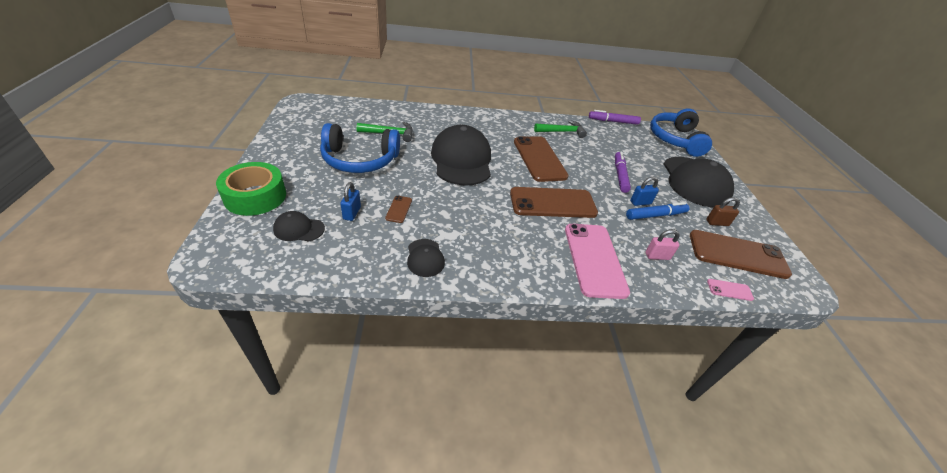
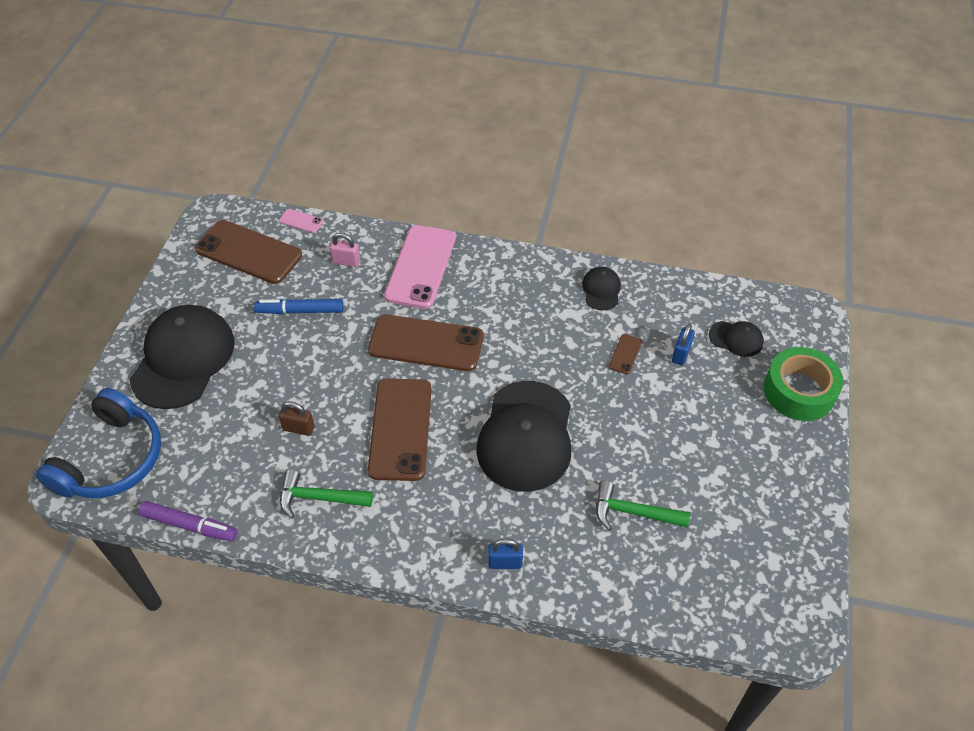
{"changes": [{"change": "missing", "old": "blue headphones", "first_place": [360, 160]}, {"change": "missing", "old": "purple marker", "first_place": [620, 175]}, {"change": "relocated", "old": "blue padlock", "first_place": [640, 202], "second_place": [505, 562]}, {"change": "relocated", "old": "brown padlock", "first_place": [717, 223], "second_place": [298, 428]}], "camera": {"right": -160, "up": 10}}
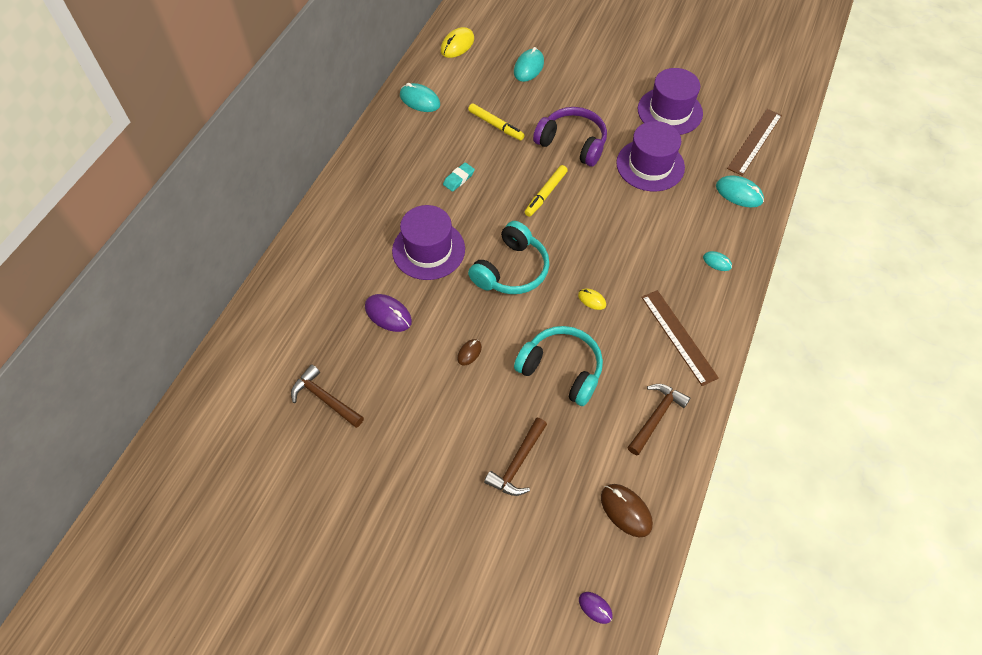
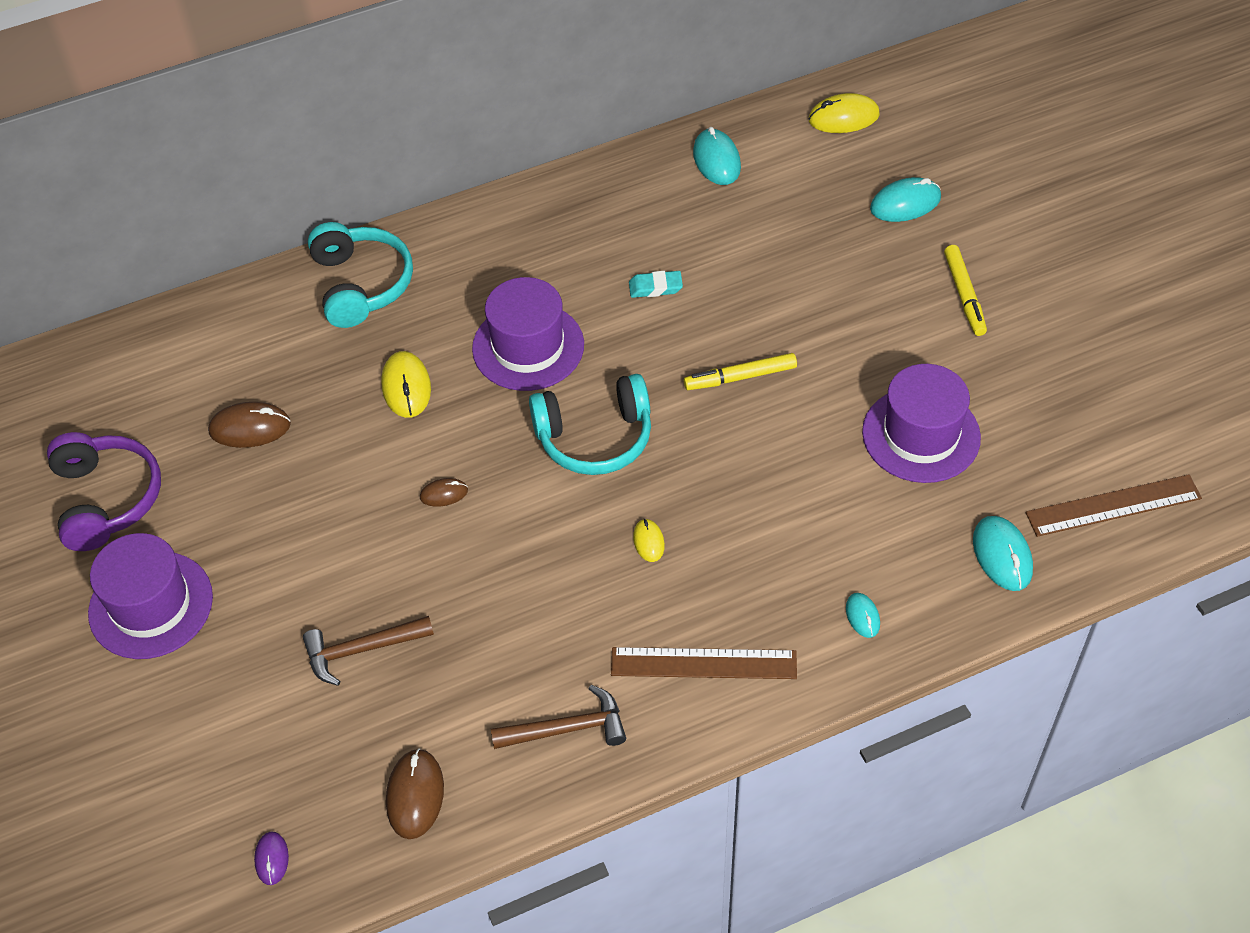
{"changes": [{"change": "relocated", "old": "yellow marker", "first_place": [496, 125], "second_place": [964, 295]}, {"change": "relocated", "old": "turquoise headphones", "first_place": [561, 370], "second_place": [361, 284]}, {"change": "relocated", "old": "purple headphones", "first_place": [572, 143], "second_place": [106, 499]}, {"change": "relocated", "old": "purple hat", "first_place": [670, 111], "second_place": [151, 605]}, {"change": "exchanged", "old": "brown hammer", "new": "brown mouse", "first_place": [325, 399], "second_place": [250, 428]}, {"change": "colour", "old": "purple mouse", "new": "yellow mouse", "first_place": [388, 314], "second_place": [406, 387]}, {"change": "spun", "old": "brown ruler", "first_place": [678, 336], "second_place": [703, 664], "degrees": 75}], "camera": {"right": 45, "up": -5}}
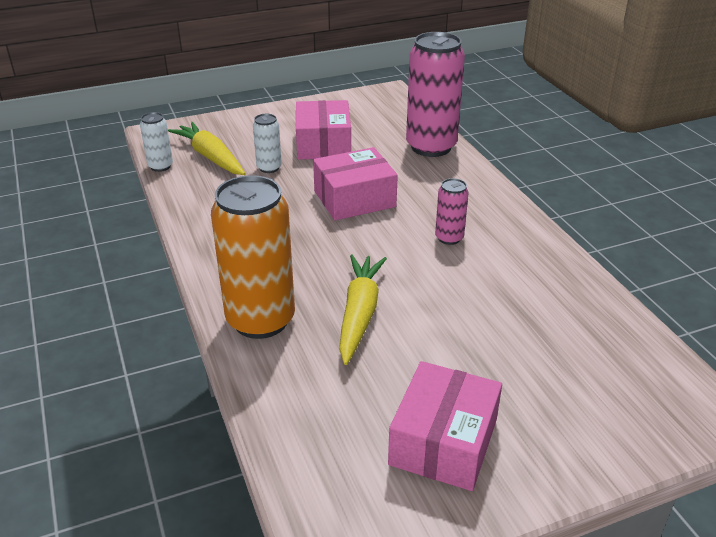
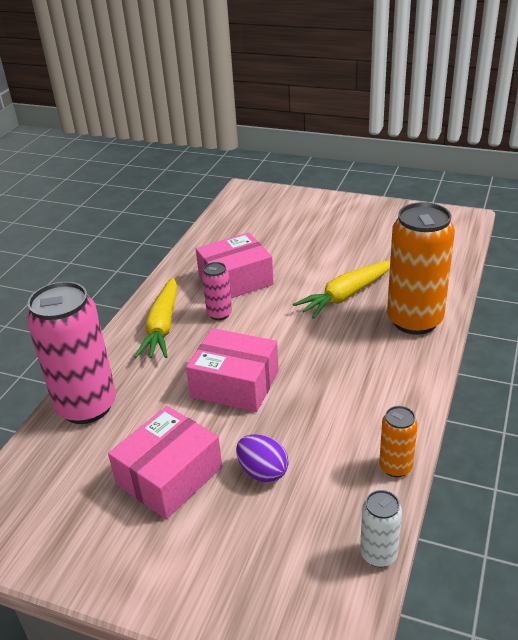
{"changes": [{"change": "appeared", "new": "orange can", "second_place": [395, 467]}, {"change": "relocated", "old": "yellow carrot", "first_place": [211, 157], "second_place": [162, 326]}, {"change": "relocated", "old": "pink box", "first_place": [443, 442], "second_place": [235, 280]}, {"change": "exchanged", "old": "white can", "new": "purple egg", "first_place": [269, 168], "second_place": [263, 472]}], "camera": {"right": -135, "up": 0}}
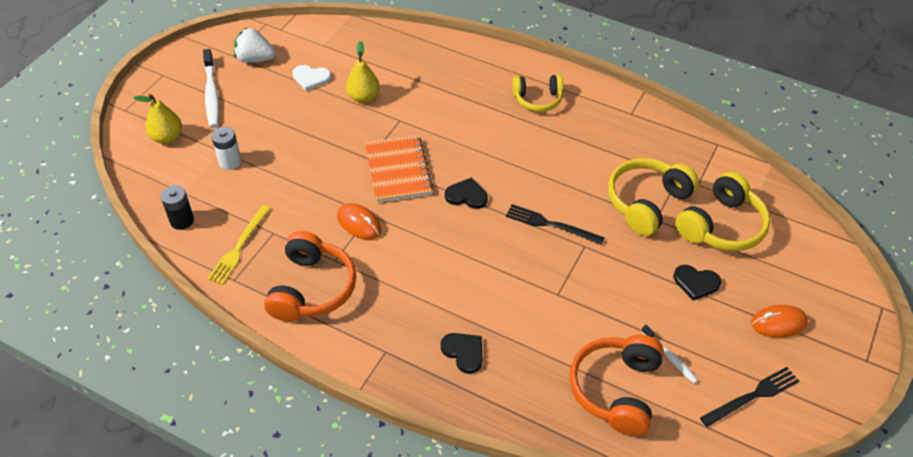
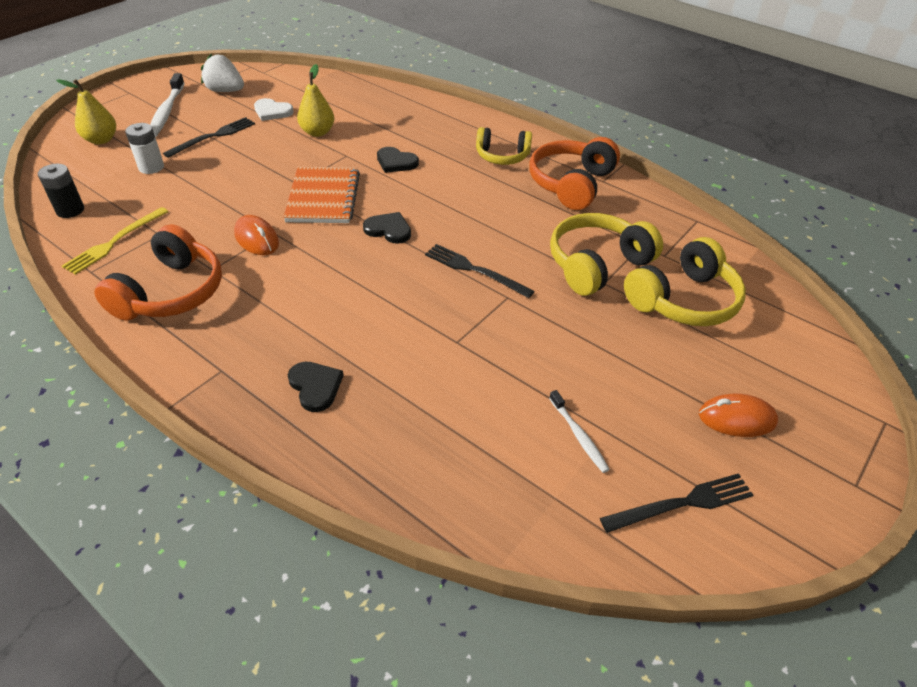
{"changes": [{"change": "appeared", "new": "black fork", "second_place": [213, 136]}, {"change": "relocated", "old": "orange headphones", "first_place": [616, 389], "second_place": [571, 184]}, {"change": "relocated", "old": "black heart", "first_place": [696, 283], "second_place": [396, 162]}], "camera": {"right": 10, "up": -5}}
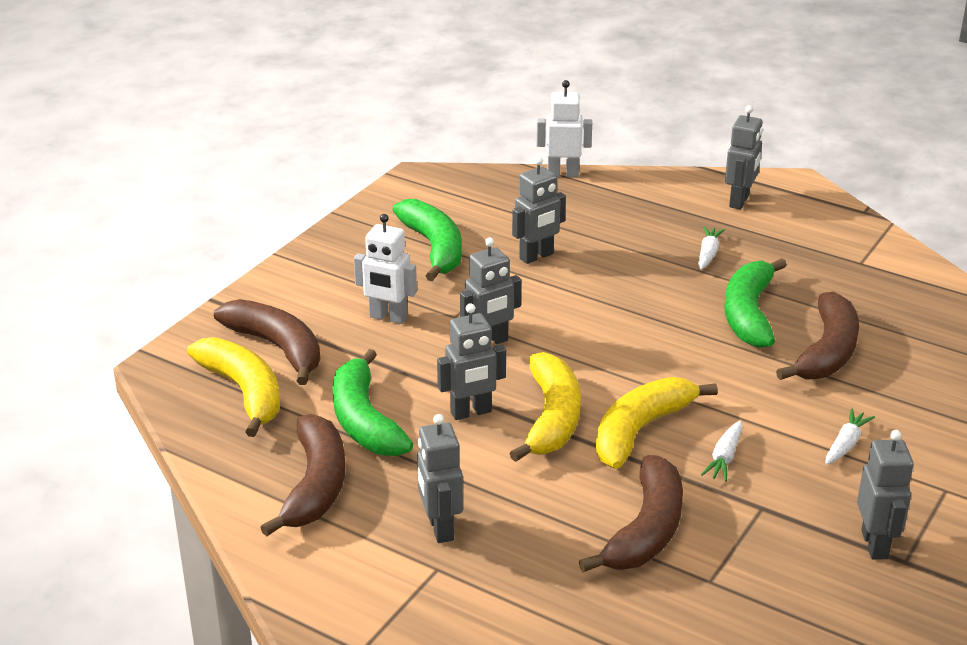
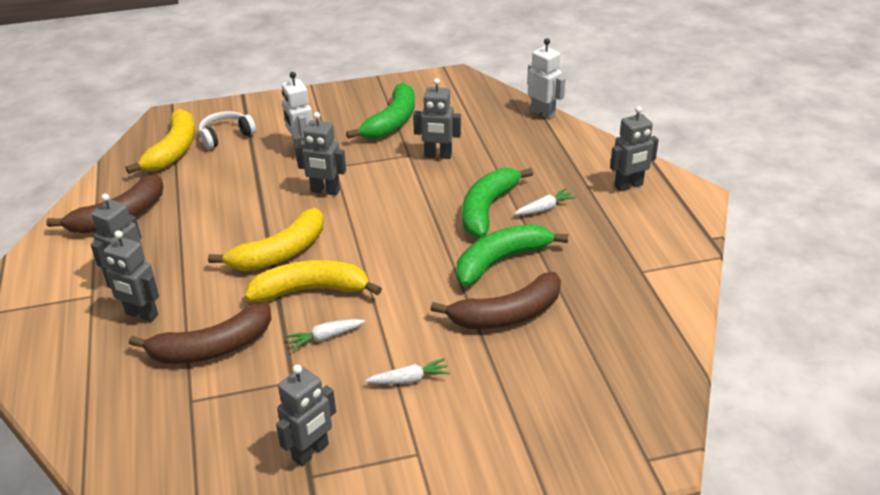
{"changes": [{"change": "relocated", "old": "green banana", "first_place": [364, 420], "second_place": [487, 209]}, {"change": "relocated", "old": "grey robot", "first_place": [471, 412], "second_place": [141, 314]}, {"change": "exchanged", "old": "brown banana", "new": "white headphones", "first_place": [277, 348], "second_place": [225, 136]}], "camera": {"right": 45, "up": 5}}
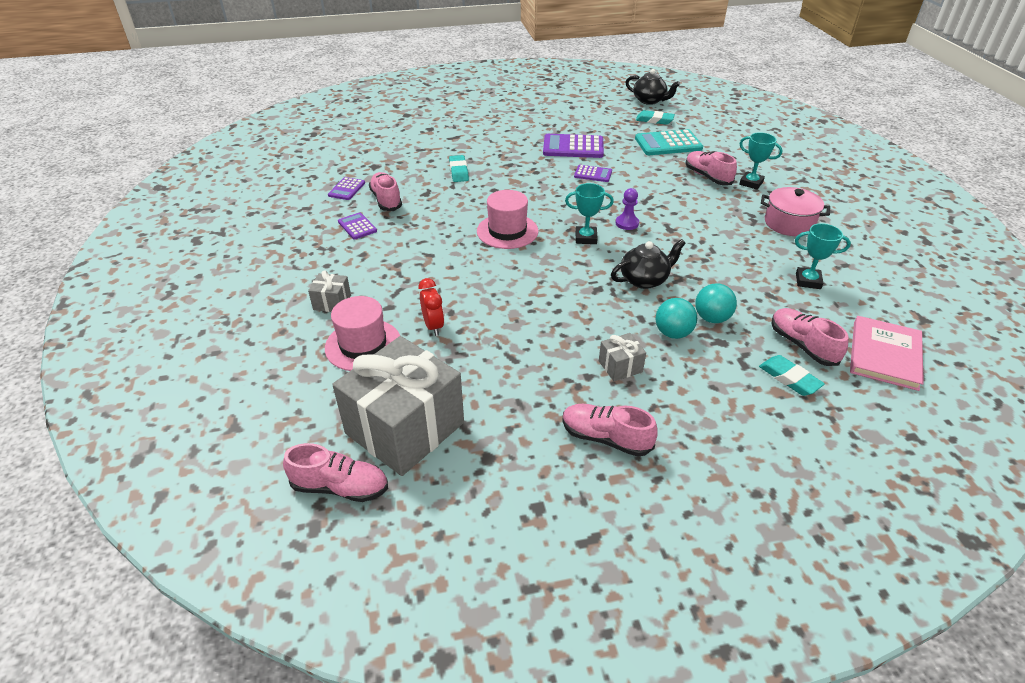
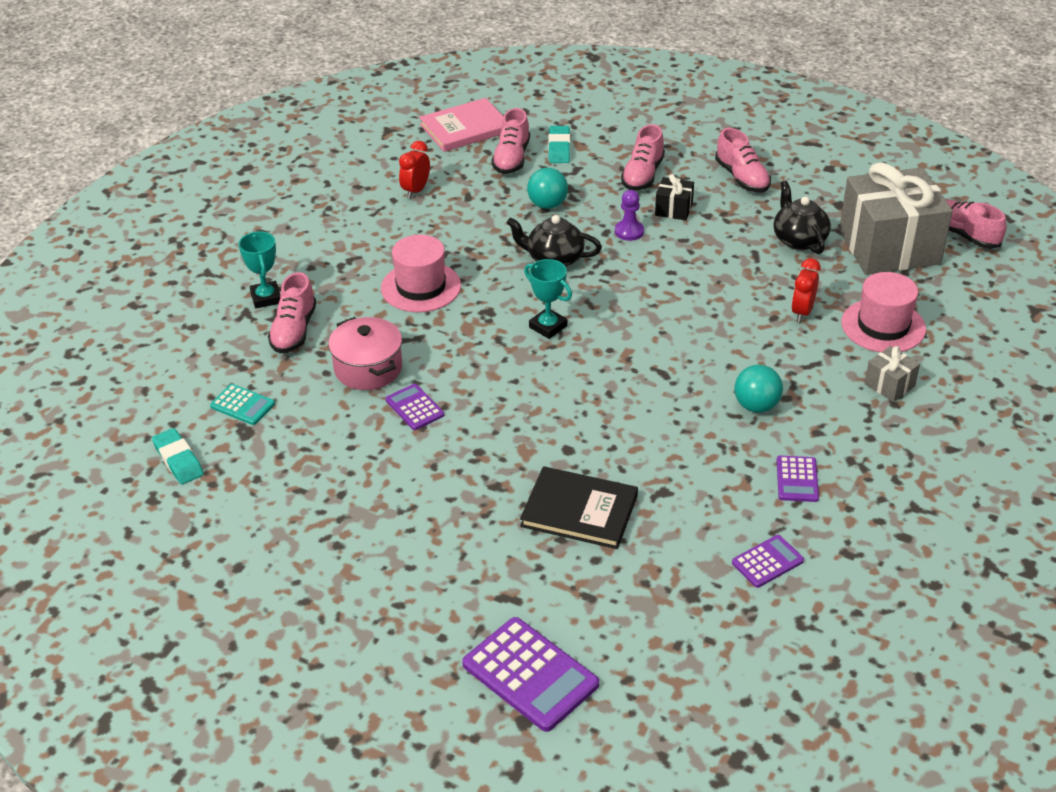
{"changes": [{"change": "relocated", "old": "pink shoe", "first_place": [386, 200], "second_place": [642, 175]}, {"change": "relocated", "old": "pink hat", "first_place": [507, 231], "second_place": [421, 287]}, {"change": "relocated", "old": "purple calculator", "first_place": [573, 147], "second_place": [530, 674]}, {"change": "relocated", "old": "purple pawn", "first_place": [627, 223], "second_place": [629, 231]}, {"change": "relocated", "old": "black teapot", "first_place": [649, 101], "second_place": [799, 240]}, {"change": "relocated", "old": "turquoise ball", "first_place": [673, 333], "second_place": [756, 406]}, {"change": "relocated", "old": "pink pot", "first_place": [789, 223], "second_place": [368, 368]}, {"change": "exchanged", "old": "turquoise eraser", "new": "black book", "first_place": [458, 171], "second_place": [579, 511]}, {"change": "exchanged", "old": "turquoise trophy", "new": "red clock", "first_place": [808, 281], "second_place": [416, 190]}, {"change": "colour", "old": "grey gift", "new": "black gift", "first_place": [620, 366], "second_place": [673, 209]}, {"change": "size", "old": "turquoise calculator", "first_place": [668, 144], "second_place": [242, 405], "factor": 0.55}], "camera": {"right": -140, "up": 0}}
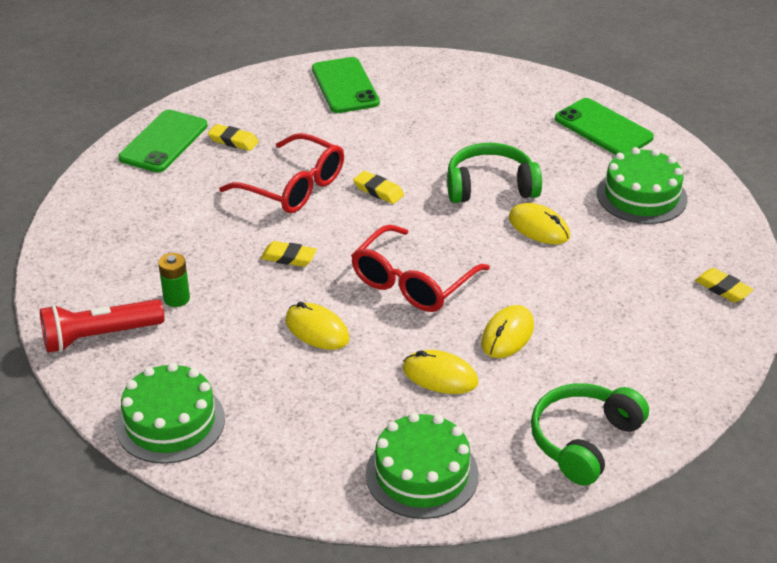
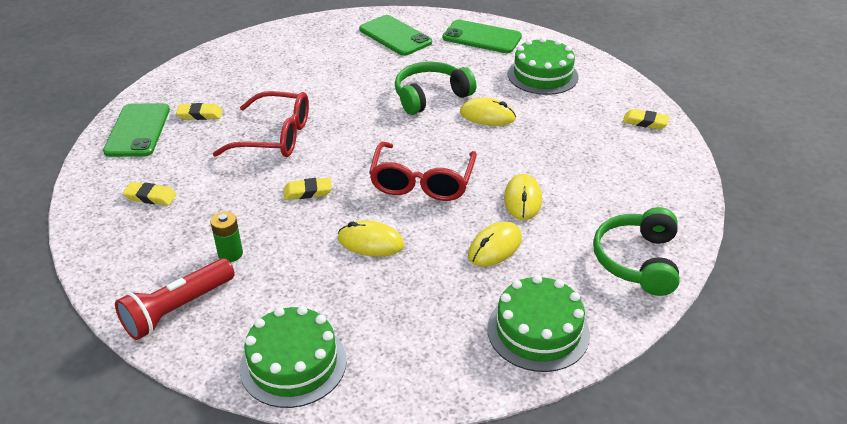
{"changes": [{"change": "relocated", "old": "green phone", "first_place": [344, 86], "second_place": [395, 36]}, {"change": "relocated", "old": "yellow eraser", "first_place": [378, 191], "second_place": [150, 197]}, {"change": "spun", "old": "yellow mouse", "first_place": [440, 376], "second_place": [495, 247], "degrees": -45}], "camera": {"right": -25, "up": 0}}
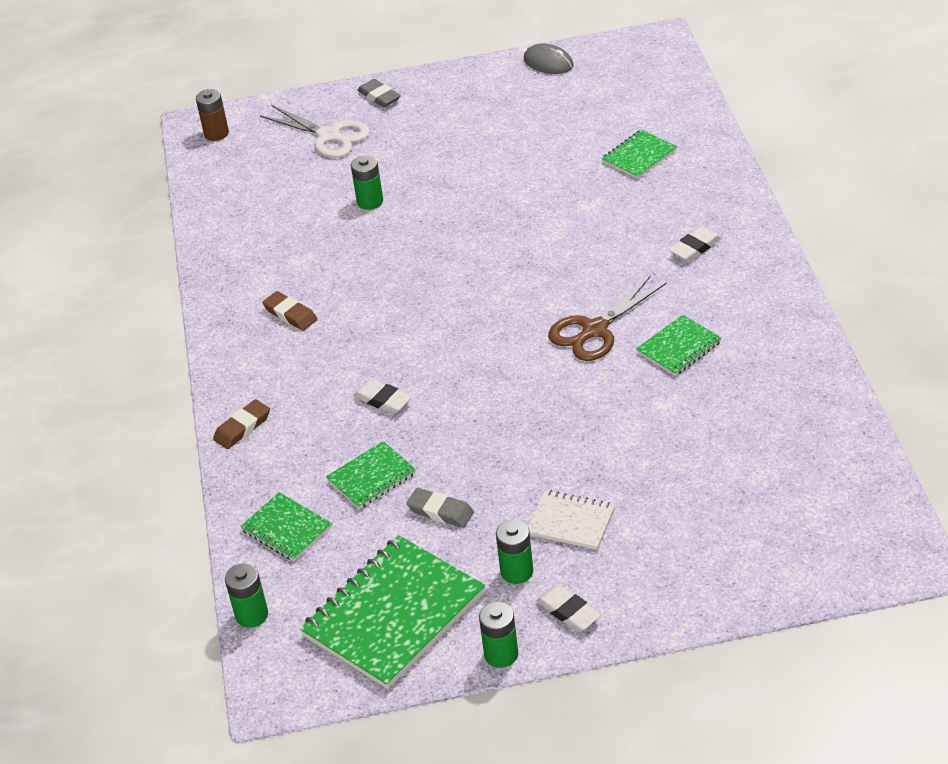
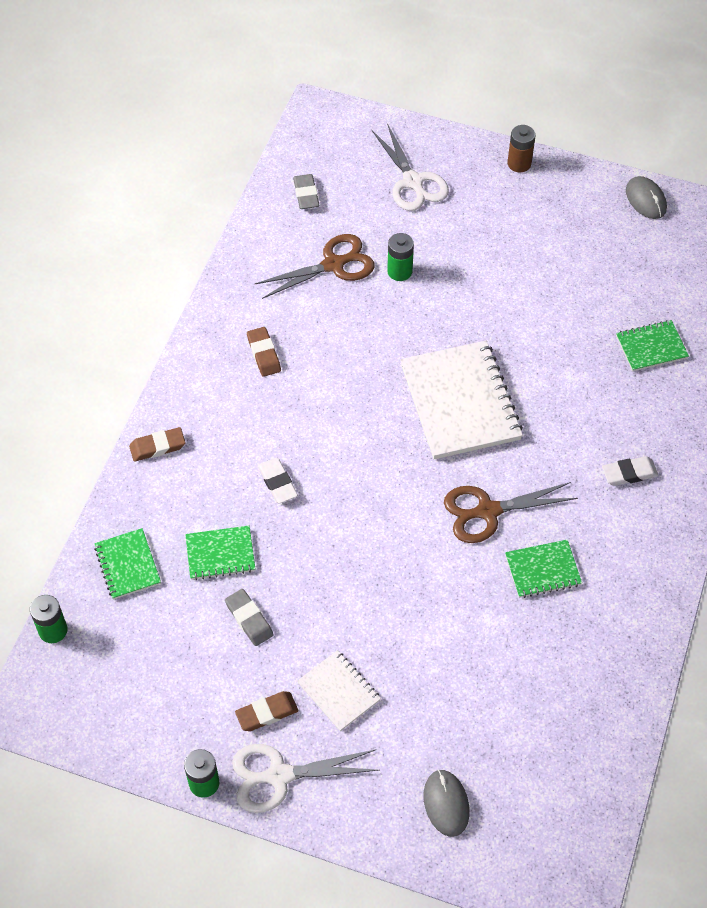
{"changes": [{"change": "missing", "old": "green notebook", "first_place": [393, 614]}, {"change": "appeared", "new": "brown scissors", "second_place": [333, 265]}, {"change": "appeared", "new": "white notebook", "second_place": [460, 402]}, {"change": "appeared", "new": "grey mouse", "second_place": [446, 803]}, {"change": "relocated", "old": "brown battery", "first_place": [216, 133], "second_place": [519, 163]}, {"change": "relocated", "old": "grey eraser", "first_place": [379, 96], "second_place": [306, 194]}, {"change": "exchanged", "old": "green battery", "new": "brown eraser", "first_place": [517, 571], "second_place": [267, 713]}, {"change": "exchanged", "old": "white eraser", "new": "white scissors", "first_place": [568, 611], "second_place": [279, 775]}], "camera": {"right": 25, "up": 15}}
